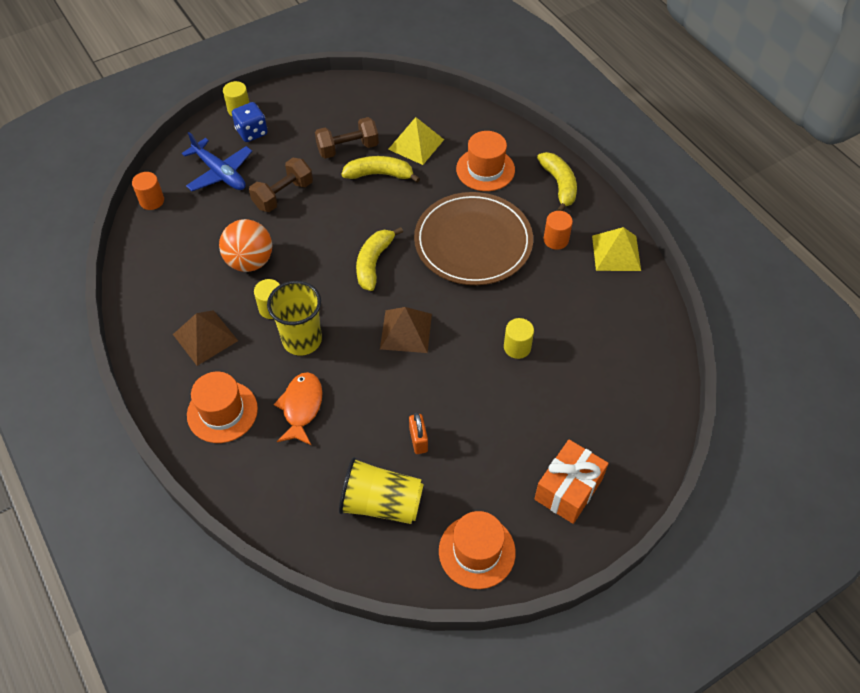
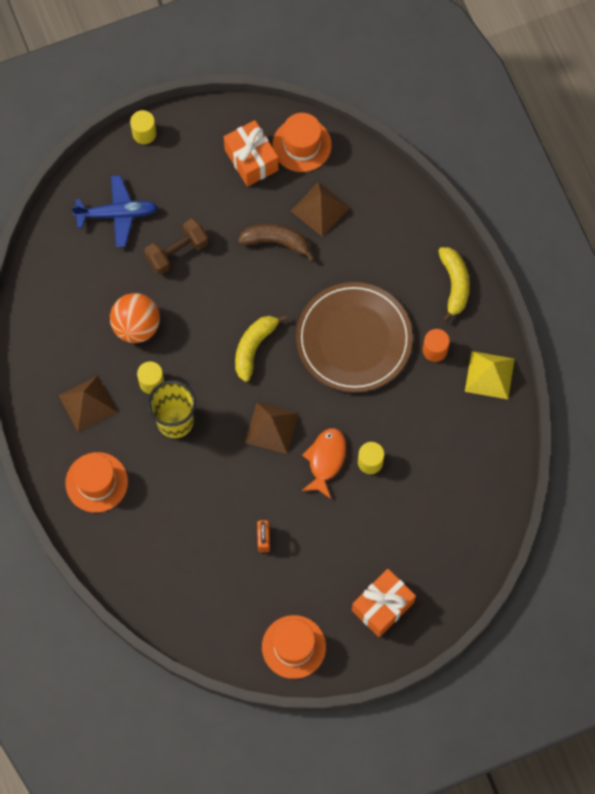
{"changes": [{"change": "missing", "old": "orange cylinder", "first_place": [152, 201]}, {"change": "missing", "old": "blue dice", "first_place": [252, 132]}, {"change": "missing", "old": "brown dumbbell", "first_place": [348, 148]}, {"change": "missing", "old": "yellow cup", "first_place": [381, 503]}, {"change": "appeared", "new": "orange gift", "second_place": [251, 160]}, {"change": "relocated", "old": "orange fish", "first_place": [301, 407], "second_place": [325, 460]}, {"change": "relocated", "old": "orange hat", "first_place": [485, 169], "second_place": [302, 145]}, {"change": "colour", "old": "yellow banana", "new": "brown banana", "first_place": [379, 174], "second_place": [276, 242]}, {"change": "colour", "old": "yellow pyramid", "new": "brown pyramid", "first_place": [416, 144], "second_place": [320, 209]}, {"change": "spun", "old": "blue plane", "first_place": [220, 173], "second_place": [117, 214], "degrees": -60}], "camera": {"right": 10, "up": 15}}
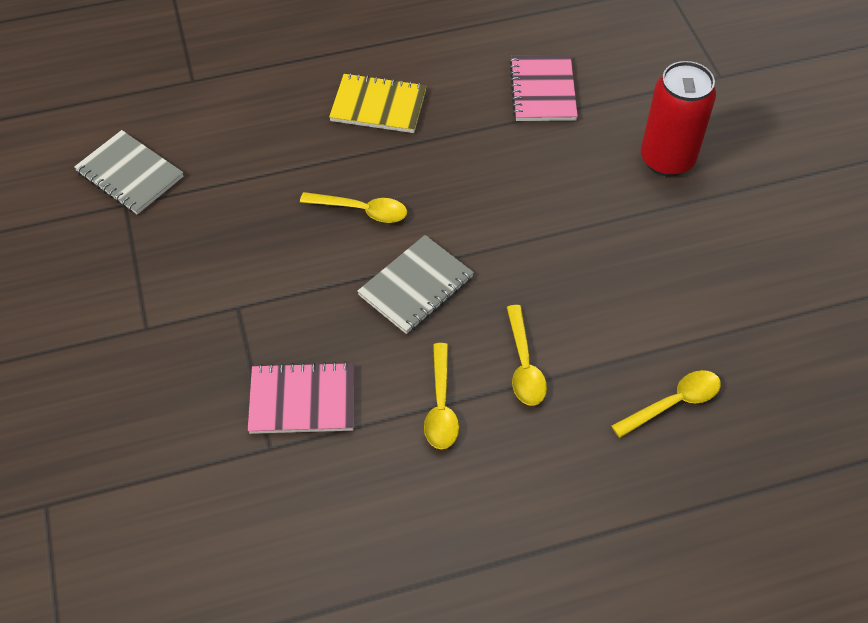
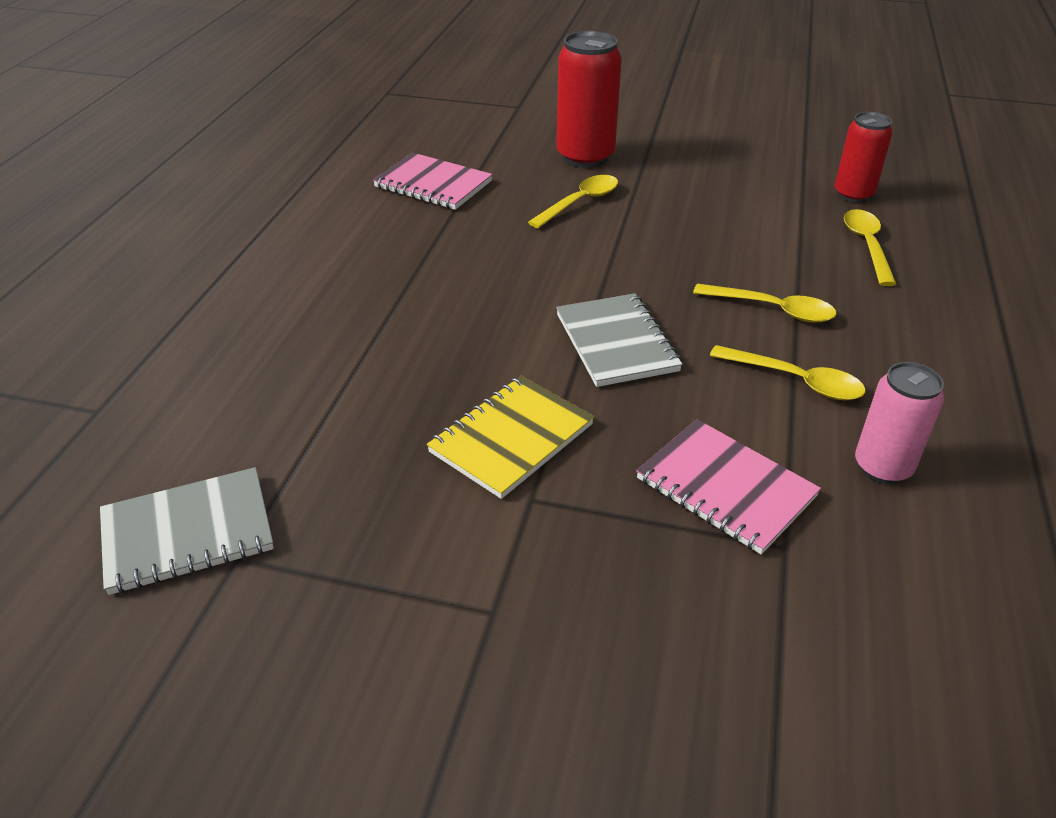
{"changes": [{"change": "appeared", "new": "red can", "second_place": [853, 194]}, {"change": "appeared", "new": "pink can", "second_place": [882, 467]}, {"change": "relocated", "old": "yellow spoon", "first_place": [362, 210], "second_place": [580, 202]}, {"change": "relocated", "old": "yellow notebook", "first_place": [378, 106], "second_place": [511, 438]}, {"change": "spun", "old": "pink notebook", "first_place": [302, 400], "second_place": [725, 488], "degrees": -75}], "camera": {"right": -60, "up": -15}}
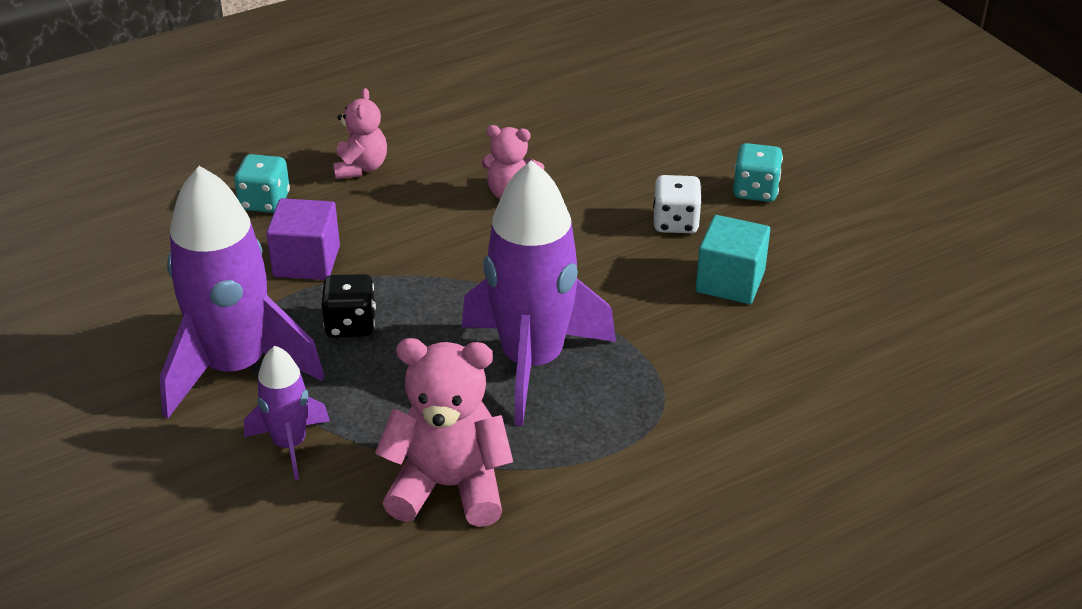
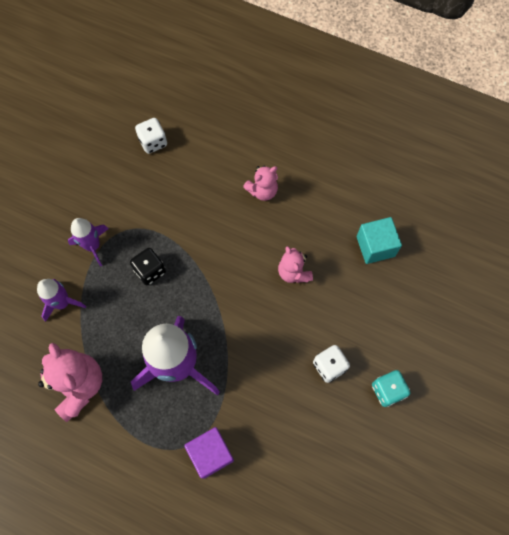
{"changes": [{"change": "missing", "old": "turquoise dice", "first_place": [265, 202]}, {"change": "appeared", "new": "white dice", "second_place": [153, 142]}, {"change": "relocated", "old": "purple cube", "first_place": [306, 261], "second_place": [210, 454]}, {"change": "relocated", "old": "turquoise cube", "first_place": [730, 281], "second_place": [375, 246]}, {"change": "size", "old": "purple rocket", "first_place": [236, 367], "second_place": [93, 246], "factor": 0.51}], "camera": {"right": 55, "up": 30}}
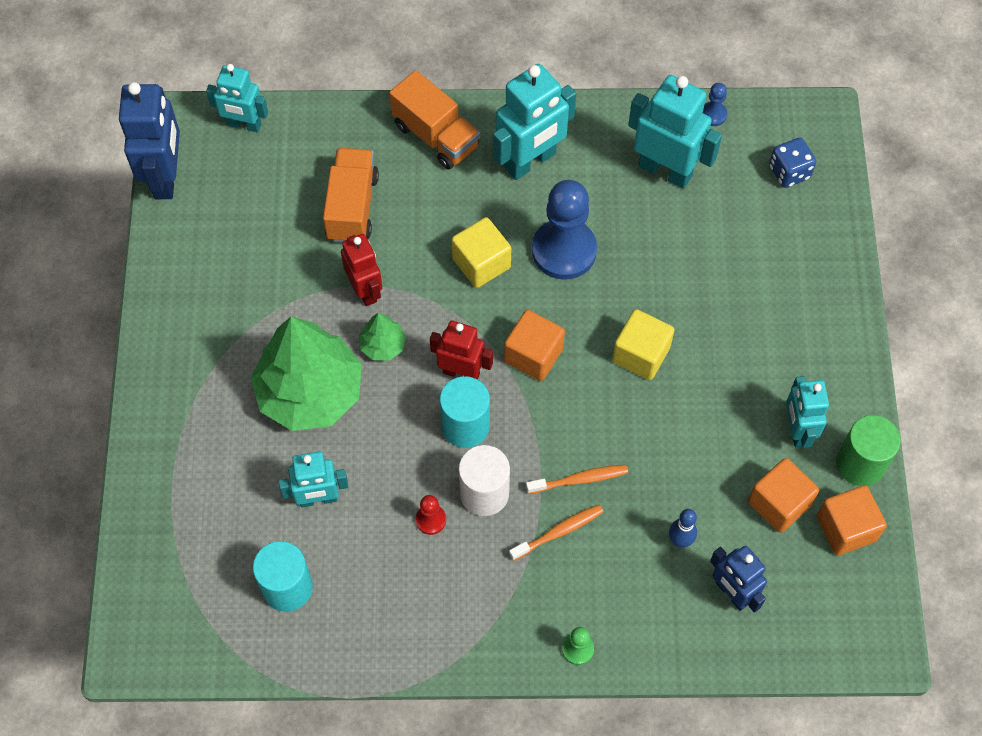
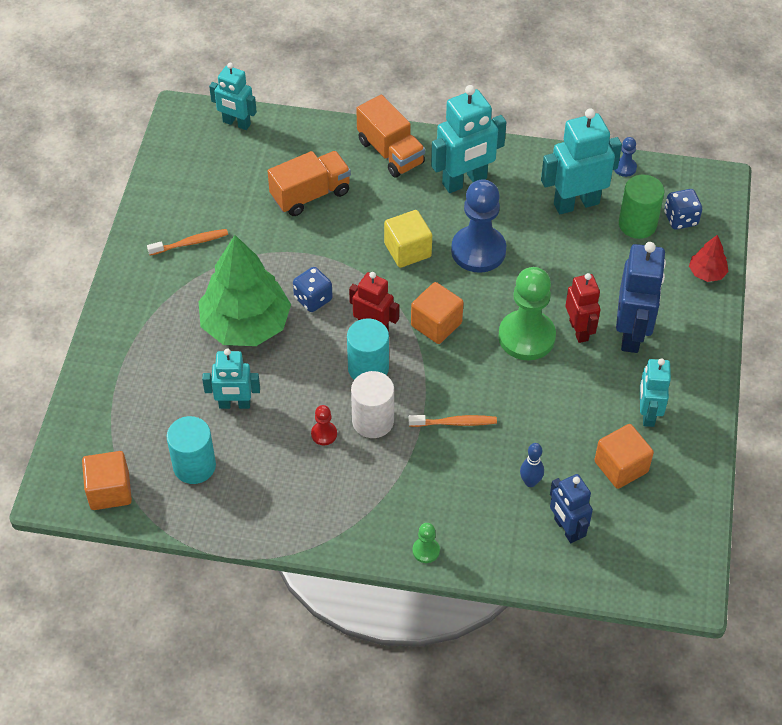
{"changes": [{"change": "appeared", "new": "red tree", "second_place": [707, 273]}, {"change": "relocated", "old": "blue robot", "first_place": [166, 177], "second_place": [632, 333]}, {"change": "relocated", "old": "red robot", "first_place": [365, 290], "second_place": [579, 330]}, {"change": "relocated", "old": "orange toothbrush", "first_place": [559, 532], "second_place": [190, 243]}, {"change": "relocated", "old": "orange cube", "first_place": [846, 528], "second_place": [110, 491]}, {"change": "relocated", "old": "green cylinder", "first_place": [860, 464], "second_place": [637, 224]}, {"change": "exchanged", "old": "green tree", "new": "blue dice", "first_place": [383, 345], "second_place": [313, 299]}, {"change": "exchanged", "old": "yellow cube", "new": "green pawn", "first_place": [641, 354], "second_place": [526, 337]}, {"change": "spun", "old": "orange truck", "first_place": [352, 207], "second_place": [310, 194], "degrees": 45}, {"change": "spun", "old": "turquoise robot", "first_place": [665, 170], "second_place": [576, 203], "degrees": -60}], "camera": {"right": 10, "up": -10}}
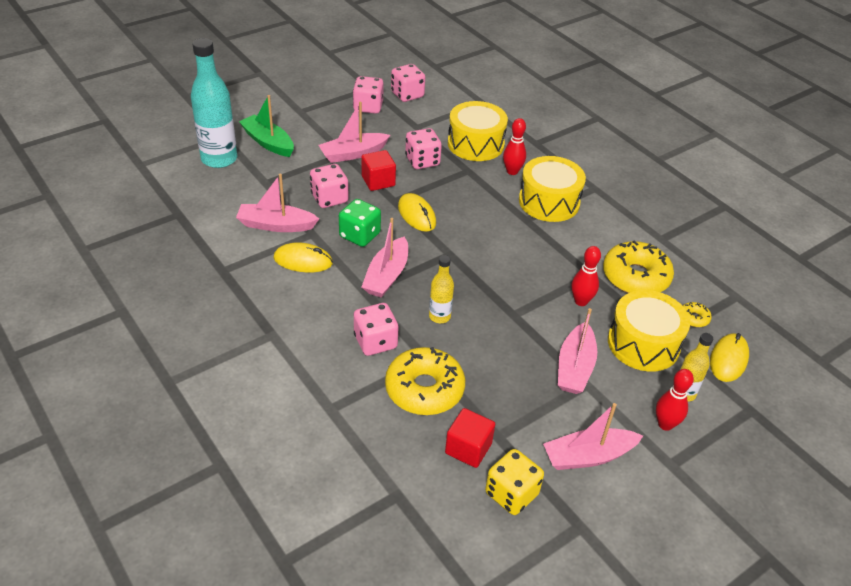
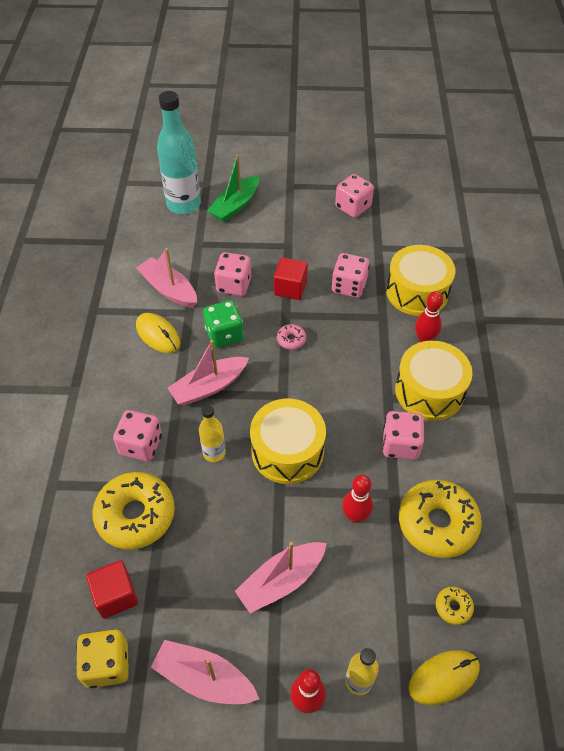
{"changes": [{"change": "missing", "old": "pink boat", "first_place": [353, 154]}, {"change": "relocated", "old": "pink dice", "first_place": [407, 95], "second_place": [400, 445]}, {"change": "relocated", "old": "yellow drum", "first_place": [643, 344], "second_place": [287, 451]}, {"change": "exchanged", "old": "yellow mouse", "new": "pink donut", "first_place": [416, 215], "second_place": [291, 340]}, {"change": "spun", "old": "green boat", "first_place": [268, 142], "second_place": [235, 206], "degrees": -135}], "camera": {"right": 40, "up": 10}}
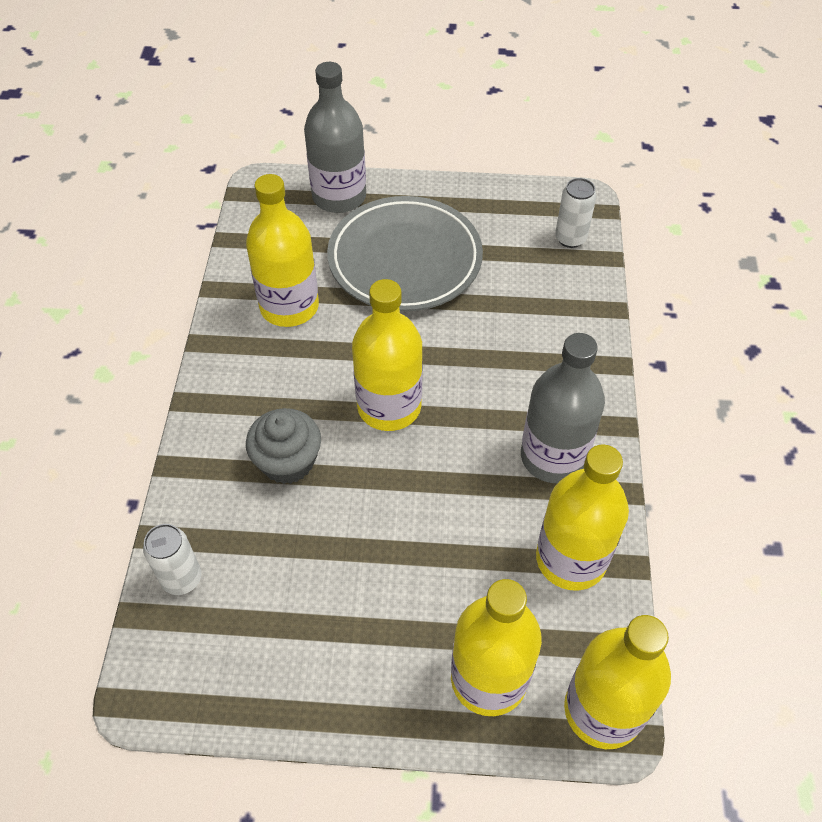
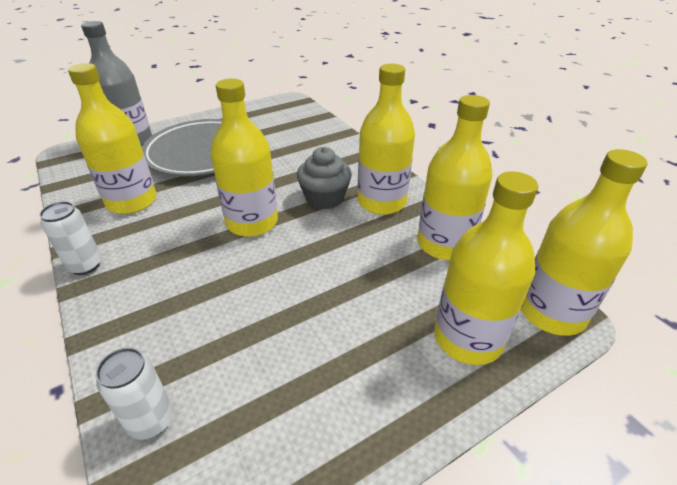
{"changes": [{"change": "relocated", "old": "grey cupcake", "first_place": [287, 461], "second_place": [324, 198]}, {"change": "relocated", "old": "white can", "first_place": [570, 238], "second_place": [85, 265]}, {"change": "colour", "old": "grey bottle", "new": "yellow bottle", "first_place": [553, 457], "second_place": [381, 202]}], "camera": {"right": -35, "up": -15}}
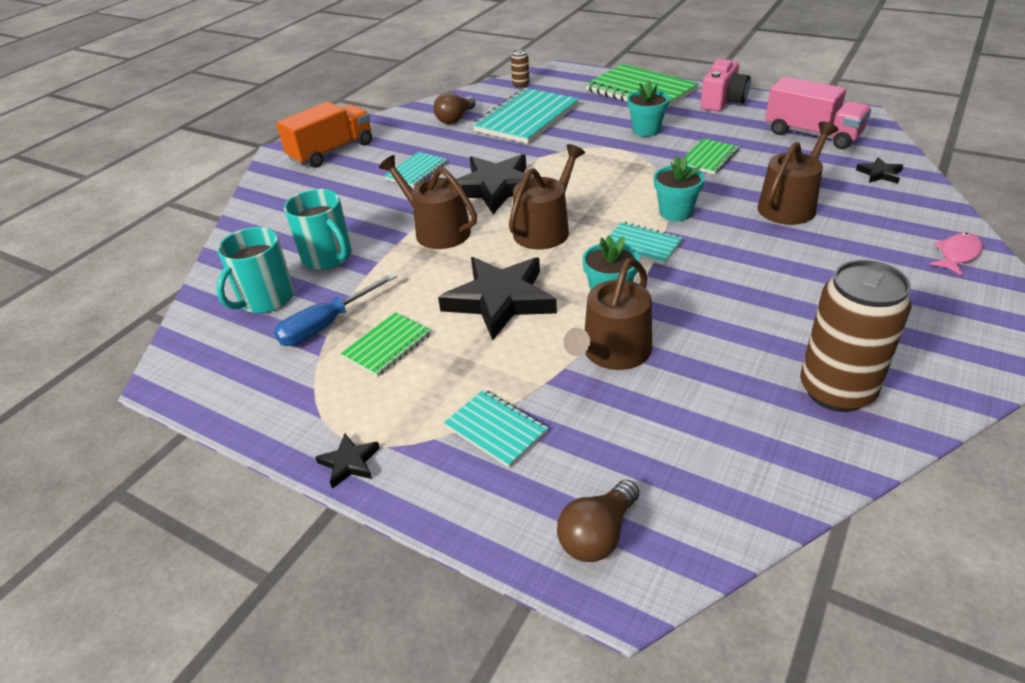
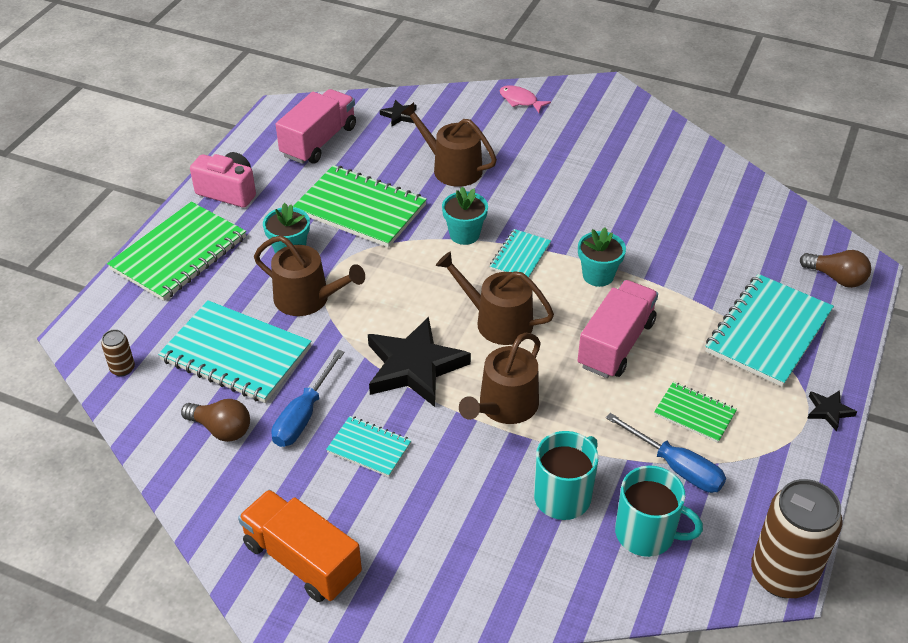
{"changes": [{"change": "appeared", "new": "blue screwdriver", "second_place": [304, 415]}, {"change": "relocated", "old": "brown watering can", "first_place": [612, 352], "second_place": [308, 299]}, {"change": "relocated", "old": "brown can", "first_place": [836, 391], "second_place": [782, 575]}, {"change": "exchanged", "old": "black star", "new": "pink truck", "first_place": [500, 300], "second_place": [616, 344]}, {"change": "size", "old": "turquoise notebook", "first_place": [496, 429], "second_place": [768, 332], "factor": 1.9}, {"change": "size", "old": "green notebook", "first_place": [709, 158], "second_place": [360, 209], "factor": 1.9}], "camera": {"right": -100, "up": 5}}
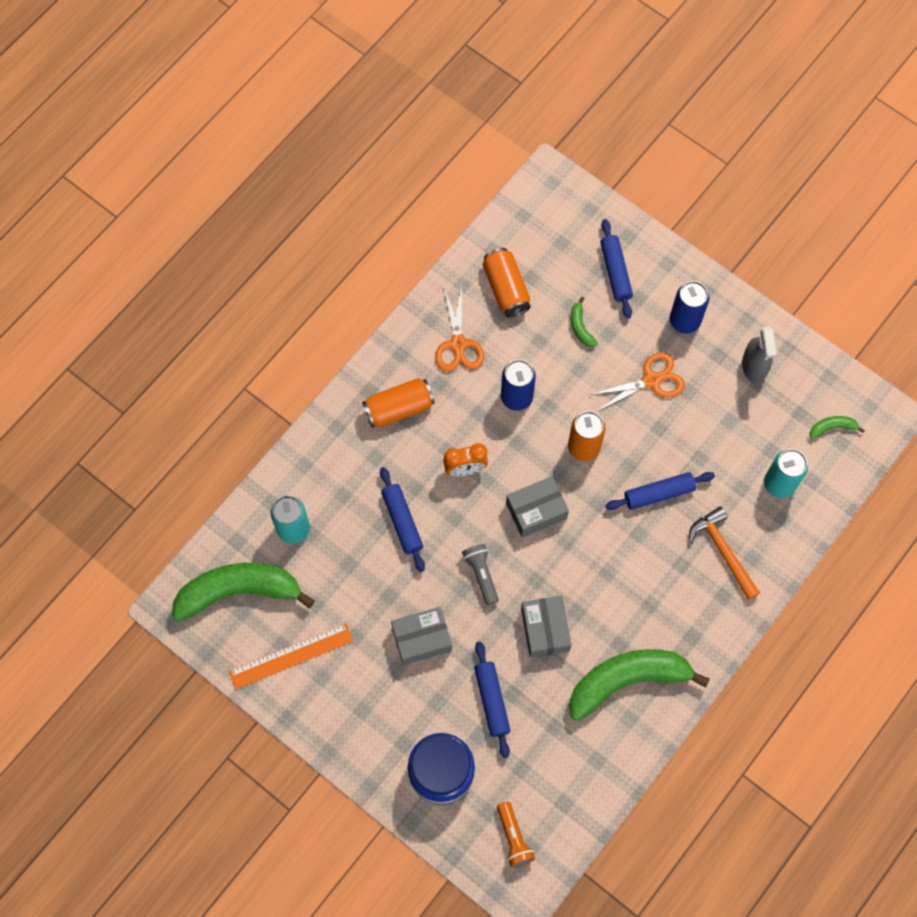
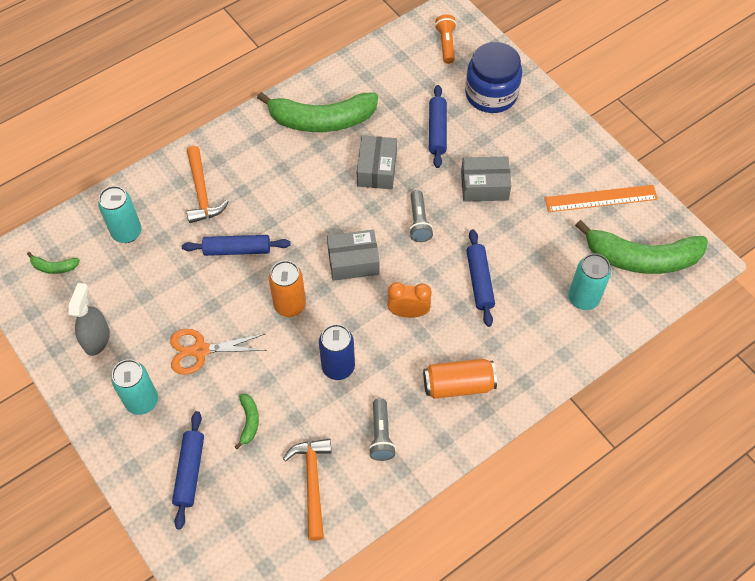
{"changes": [{"change": "exchanged", "old": "orange scissors", "new": "grey flashlight", "first_place": [458, 344], "second_place": [381, 435]}, {"change": "exchanged", "old": "orange can", "new": "orange hammer", "first_place": [506, 289], "second_place": [312, 483]}, {"change": "colour", "old": "blue can", "new": "turquoise can", "first_place": [684, 321], "second_place": [142, 401]}], "camera": {"right": -165, "up": -10}}
